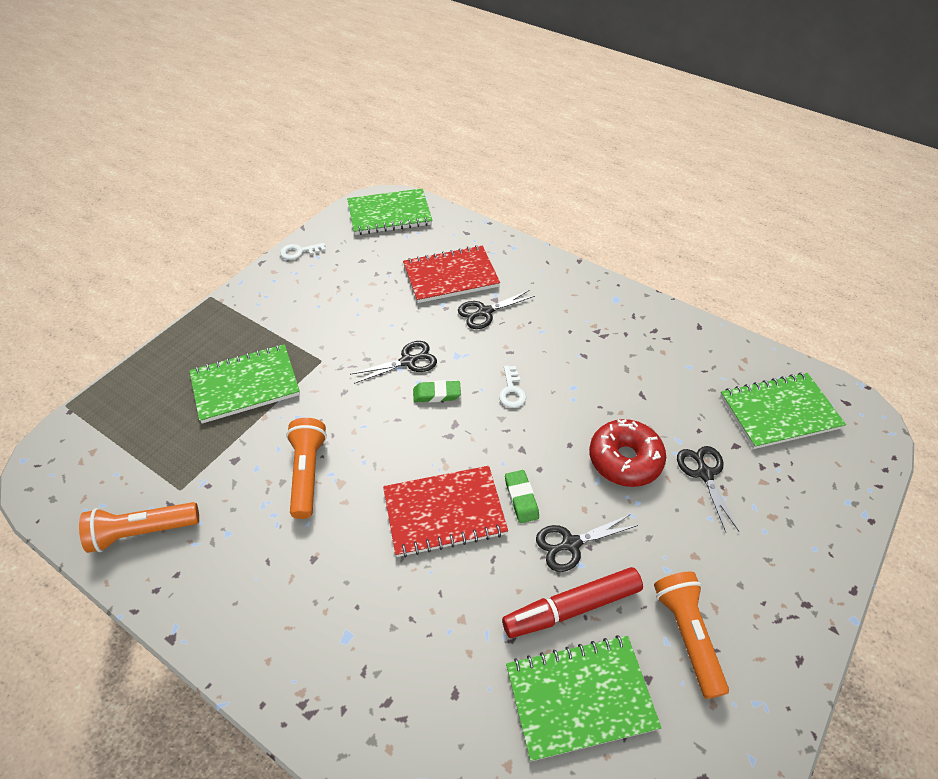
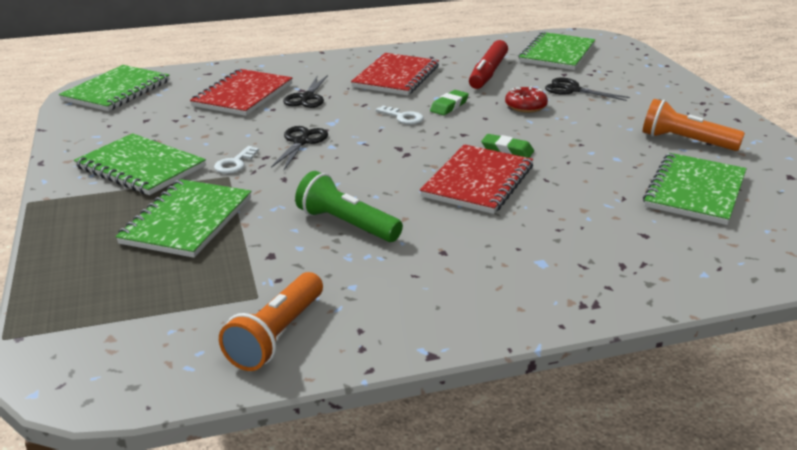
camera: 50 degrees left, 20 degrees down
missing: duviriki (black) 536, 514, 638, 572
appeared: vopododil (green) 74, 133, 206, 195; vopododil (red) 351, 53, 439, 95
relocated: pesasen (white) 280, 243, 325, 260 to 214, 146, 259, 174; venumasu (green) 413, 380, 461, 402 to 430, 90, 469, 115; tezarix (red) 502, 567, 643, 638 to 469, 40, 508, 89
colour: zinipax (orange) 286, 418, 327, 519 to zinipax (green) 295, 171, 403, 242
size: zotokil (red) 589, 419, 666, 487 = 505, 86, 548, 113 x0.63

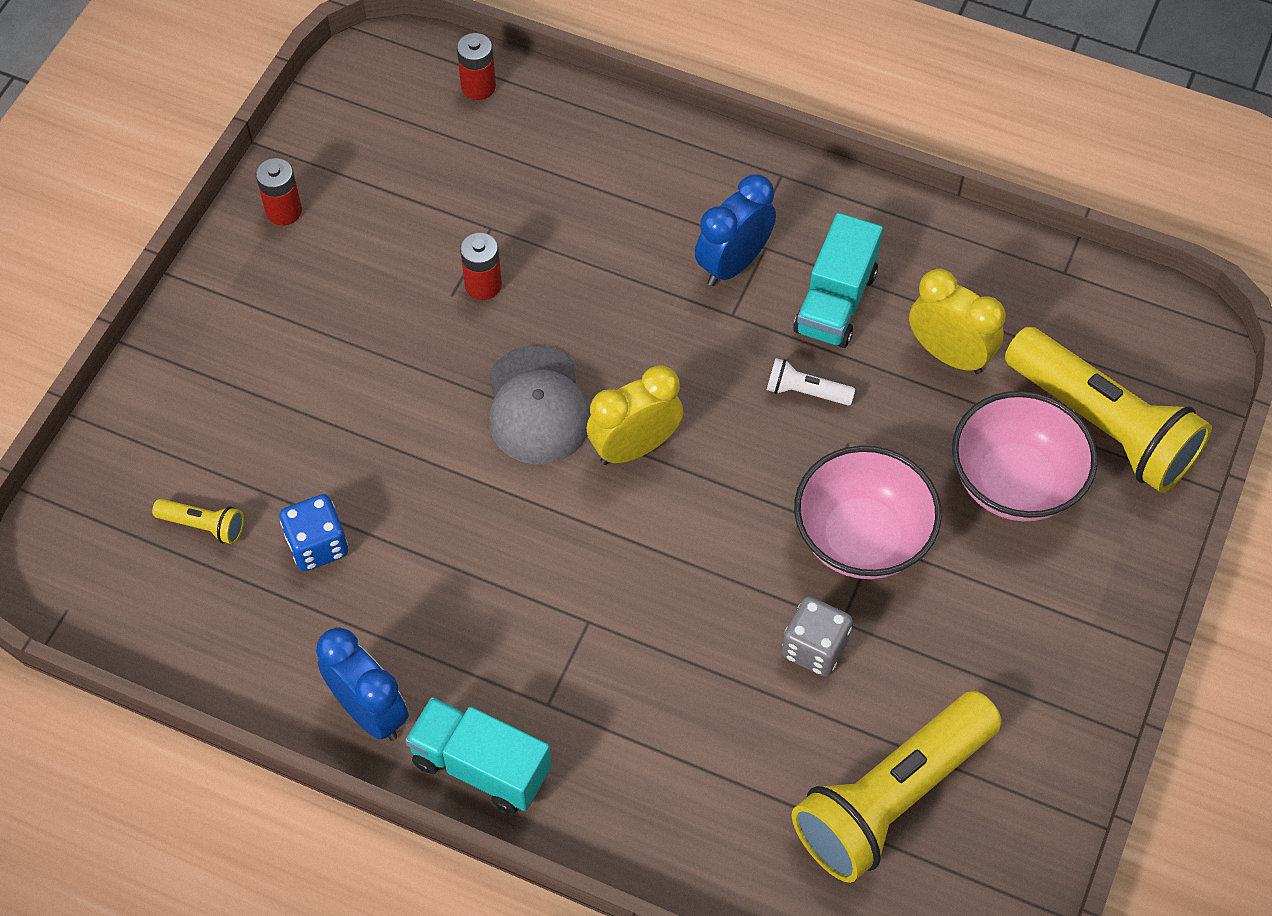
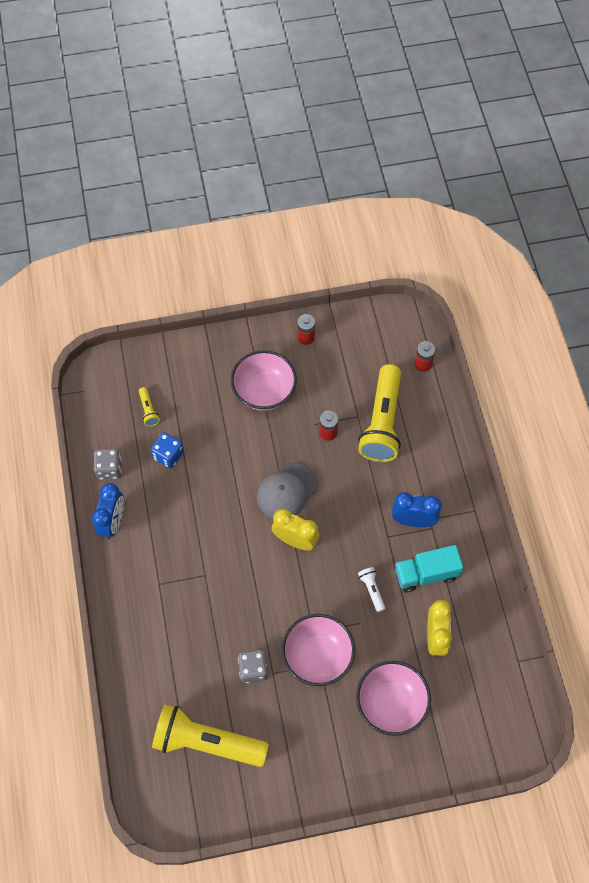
camera: 55 degrees right, 5 degrees up
missing: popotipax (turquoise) 405, 697, 551, 814
appeared: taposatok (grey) 94, 449, 122, 480; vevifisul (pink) 231, 350, 297, 411
relocated: zinipax (yellow) 1005, 327, 1212, 493 to 358, 364, 401, 462

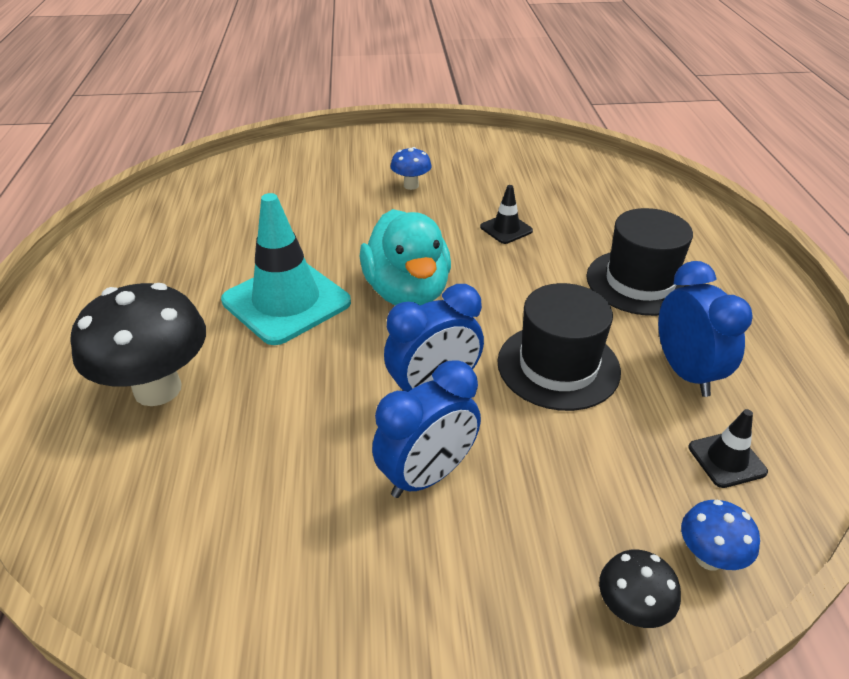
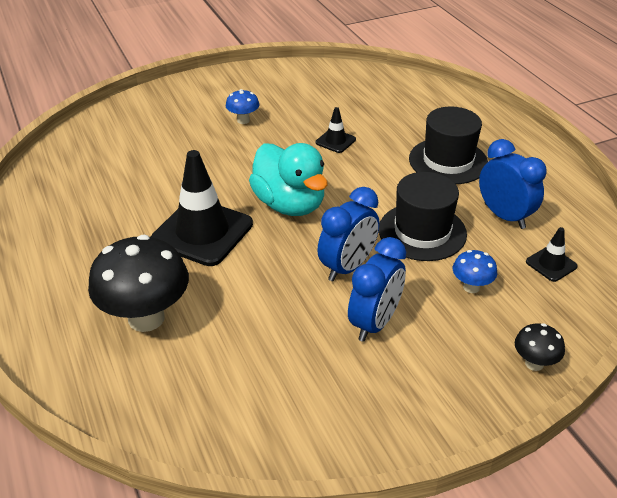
camera: 20 degrees left, 0 degrees up
relocated: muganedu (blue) 681, 500, 760, 571 to 453, 250, 497, 293
colour: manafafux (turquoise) 221, 193, 351, 345 to manafafux (black) 151, 150, 253, 266

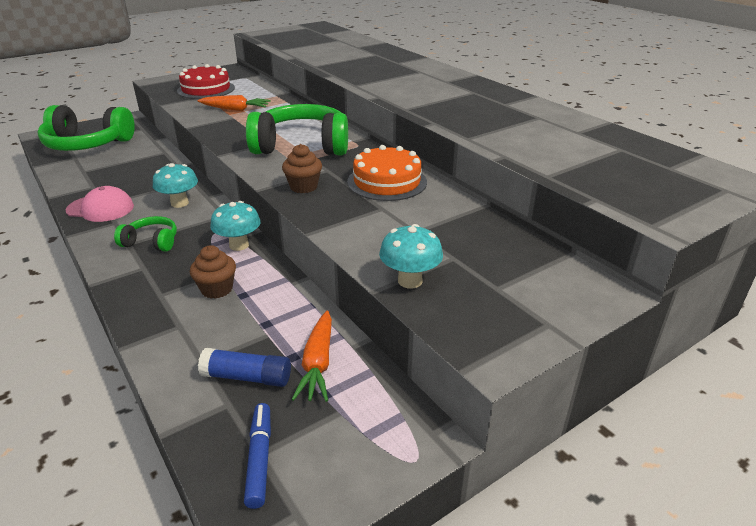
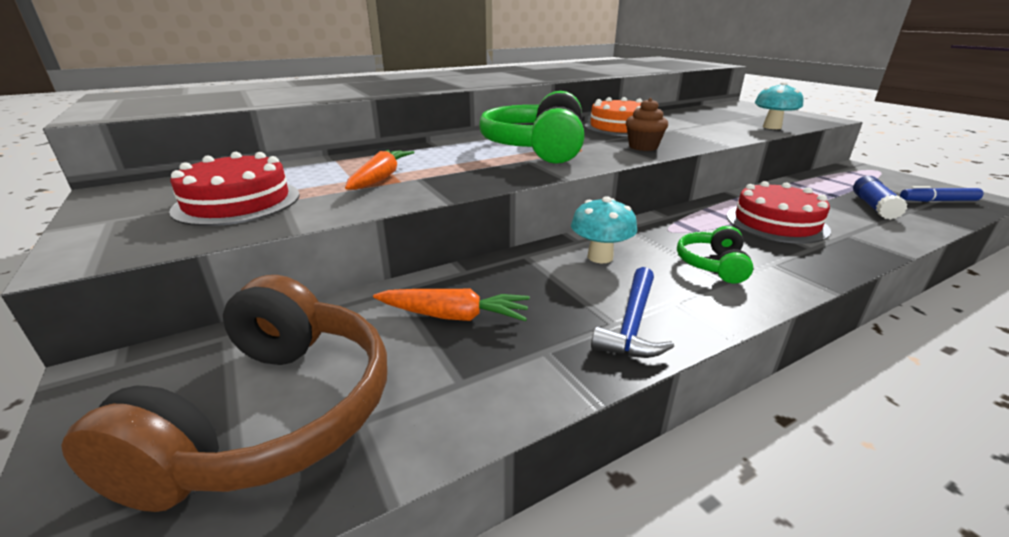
camera: 85 degrees left, 5 degrees down
missing: muganedu (turquoise) 210, 201, 261, 251
relocated: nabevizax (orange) 292, 311, 332, 402 to 373, 289, 530, 321
exchanged: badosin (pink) 66, 186, 134, 222 to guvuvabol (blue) 591, 267, 674, 358; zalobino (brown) 190, 245, 236, 299 to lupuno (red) 727, 181, 831, 244
colour: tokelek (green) 37, 105, 135, 151 to tokelek (brown) 61, 275, 387, 512

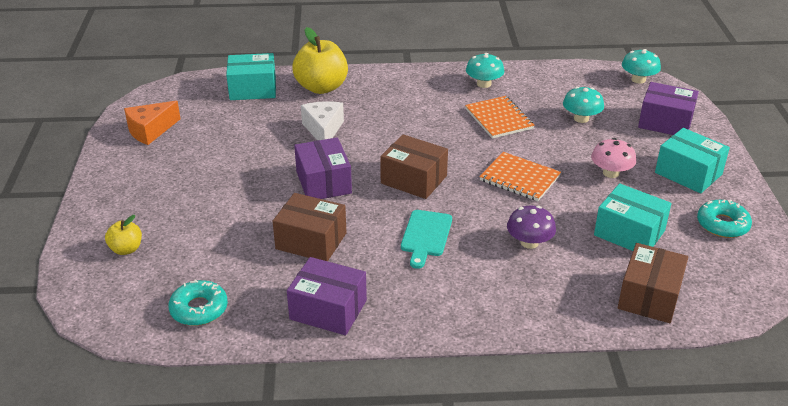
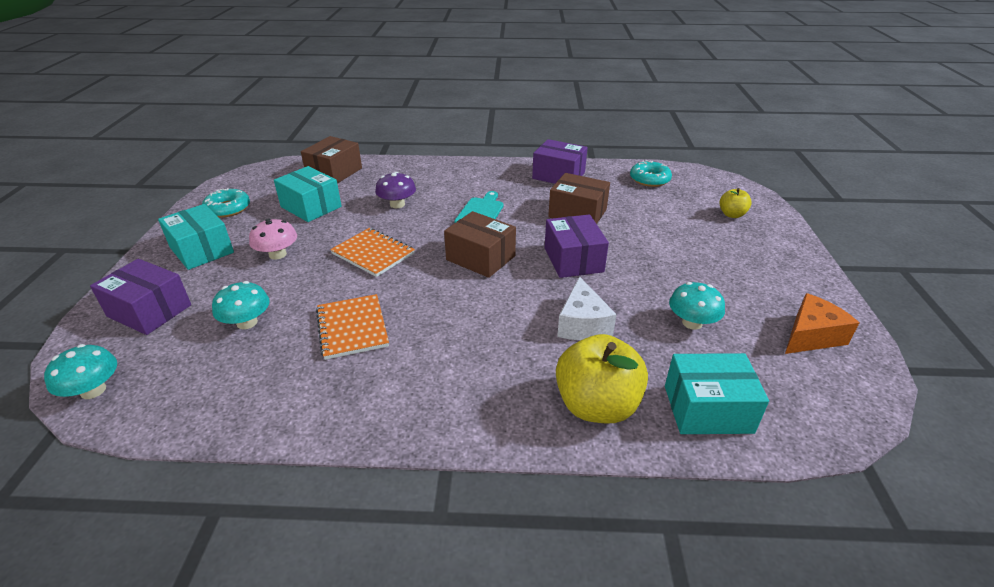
camera: 175 degrees left, 0 degrees up
relocated: muganedu (turquoise) 466, 53, 504, 88 to 669, 282, 725, 330

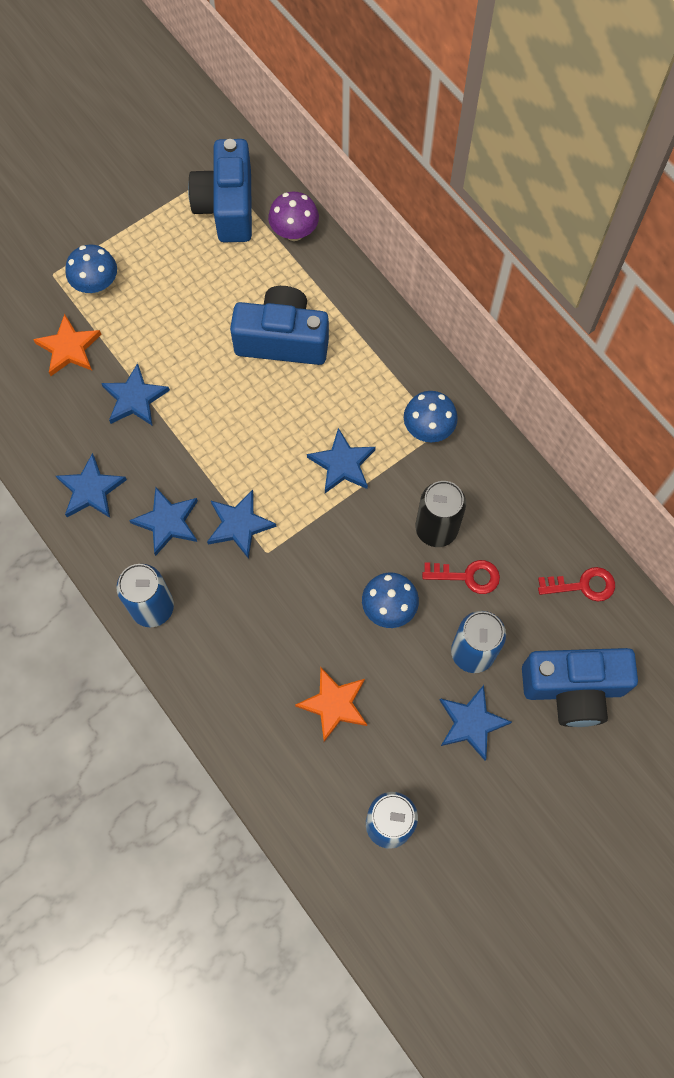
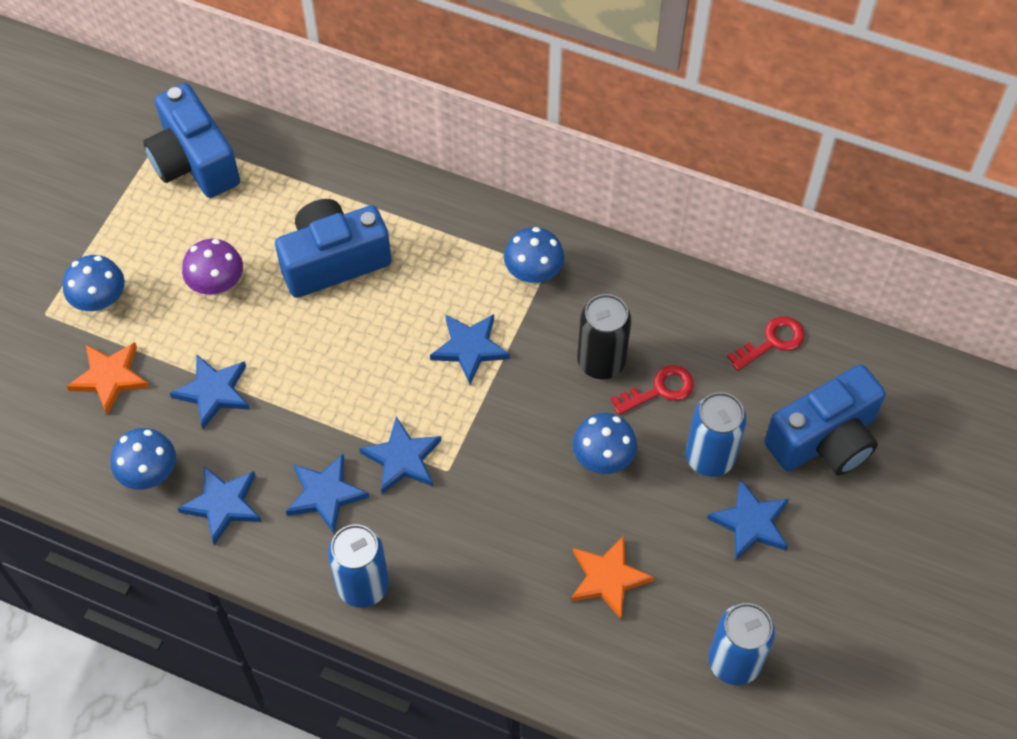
camera: 30 degrees left, 10 degrees down
appeared: muganedu (blue) 111, 428, 176, 490
relocated: muganedu (purple) 268, 192, 319, 241 to 182, 239, 243, 296

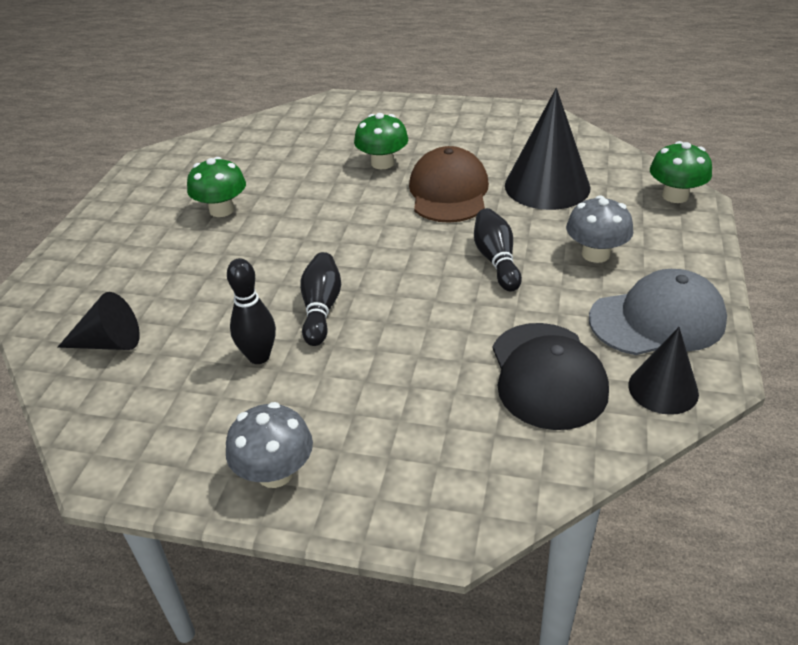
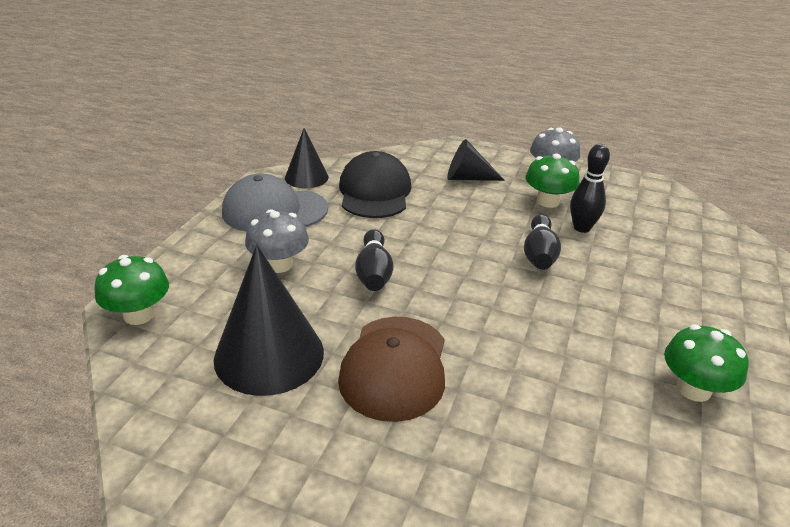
camera: 175 degrees left, 5 degrees down
relocated: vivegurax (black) 57, 292, 140, 350 to 447, 139, 505, 181; muganedu (green) 354, 113, 408, 169 to 525, 153, 579, 208

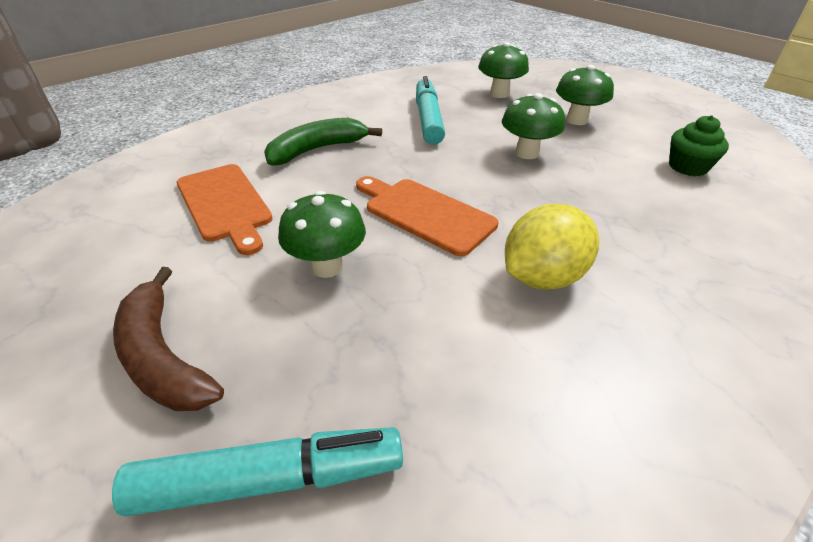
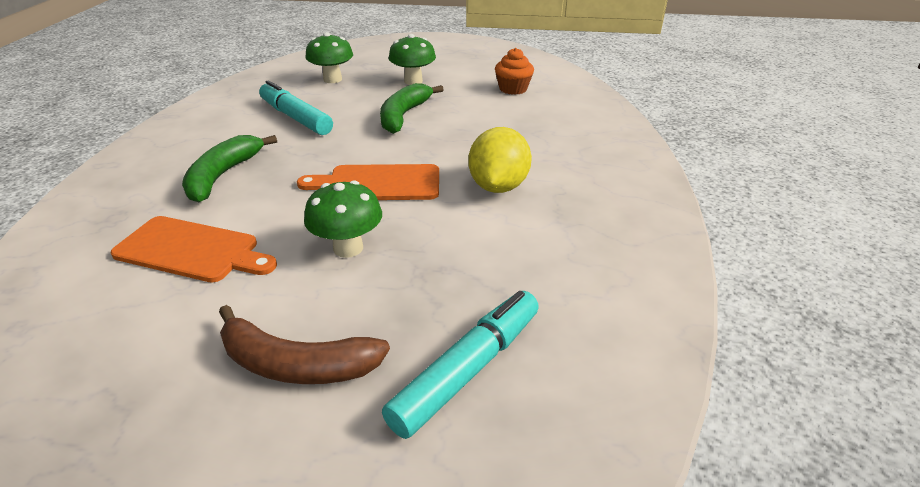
camera: 40 degrees left, 5 degrees down
exchanged: muganedu (green) 502, 93, 565, 159 to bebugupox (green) 380, 83, 444, 134
colour: zalobino (green) 669, 115, 729, 176 to zalobino (orange) 495, 48, 534, 95

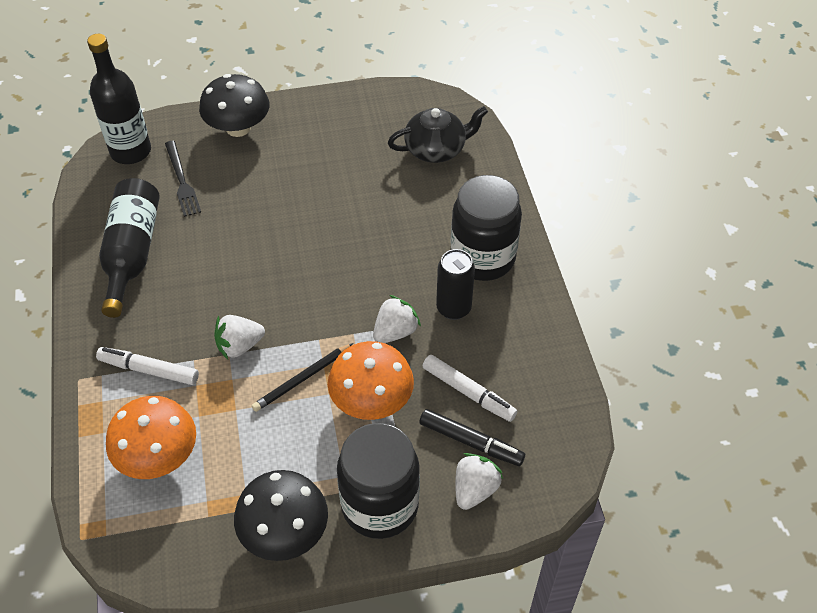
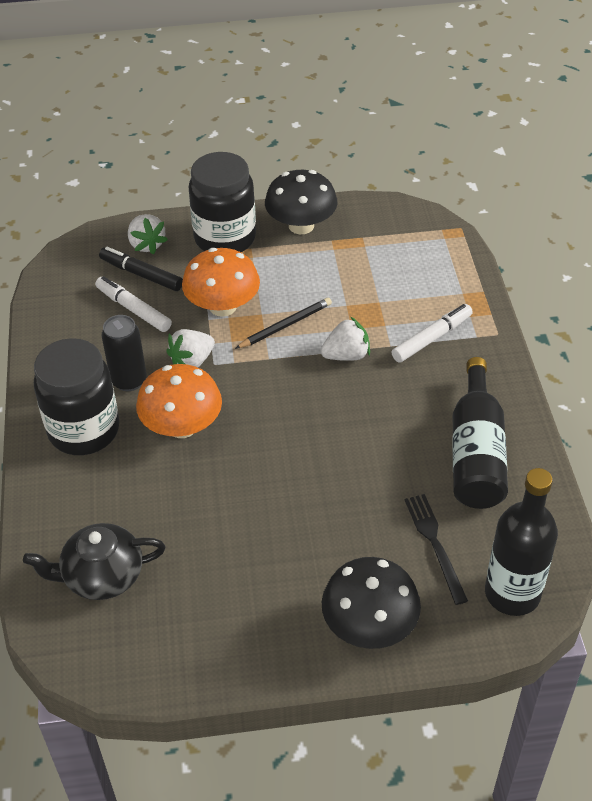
camera: 175 degrees left, 5 degrees down
relocated: muganedu (orange) 106, 396, 196, 479 to 136, 364, 222, 438
spun: tezarix (white) 96, 347, 199, 385 = 392, 304, 473, 363 60 degrees counterclockwise; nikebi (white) 455, 453, 503, 510 = 128, 214, 168, 255 60 degrees counterclockwise

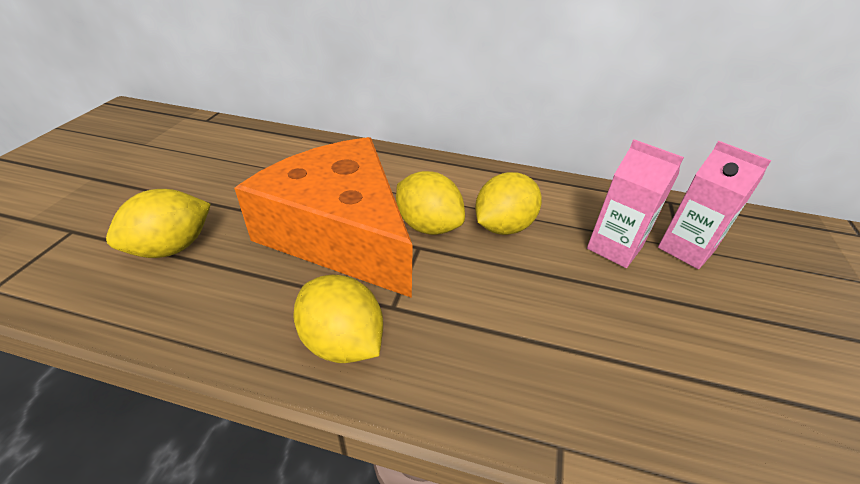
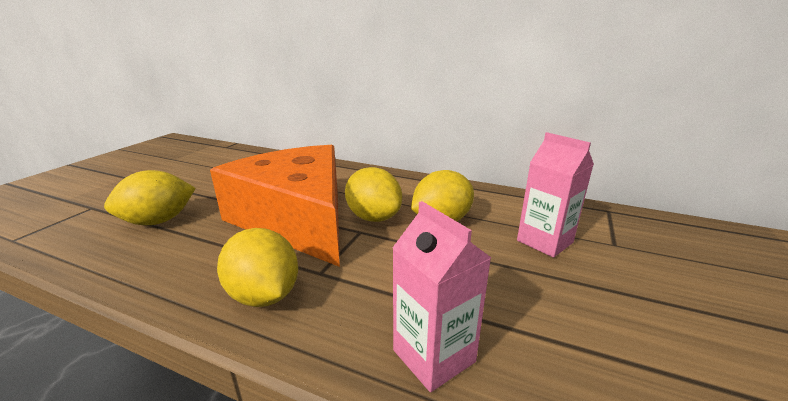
camera: 10 degrees right, 15 degrees down
relocated: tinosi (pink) 658, 141, 771, 269 to 393, 201, 491, 392

